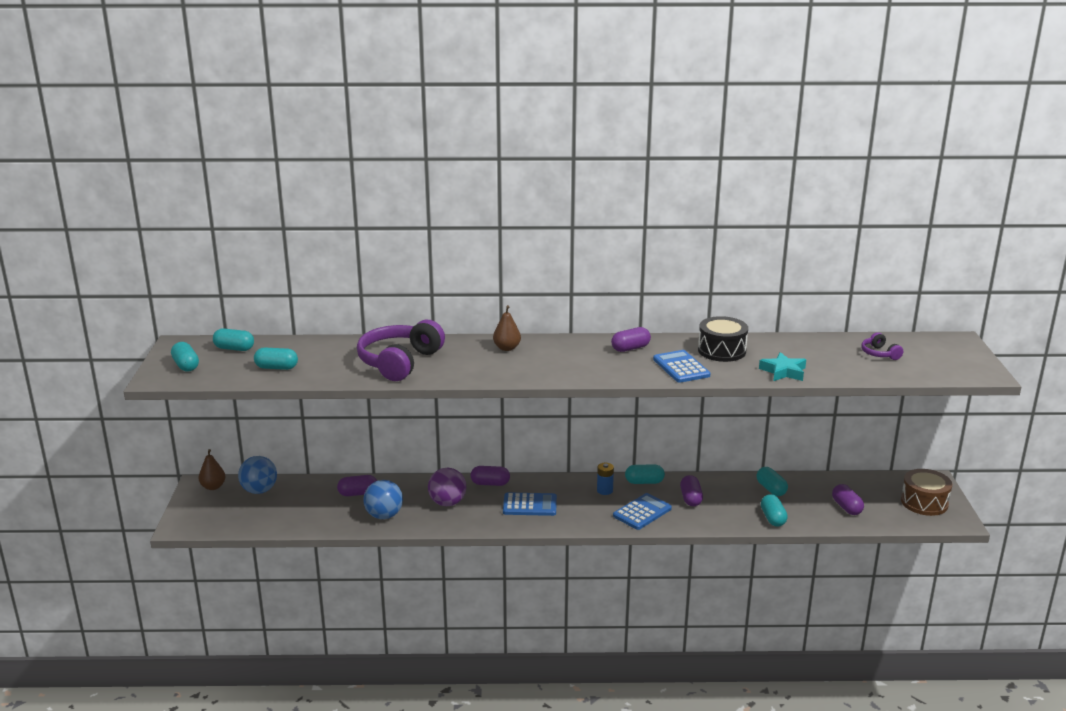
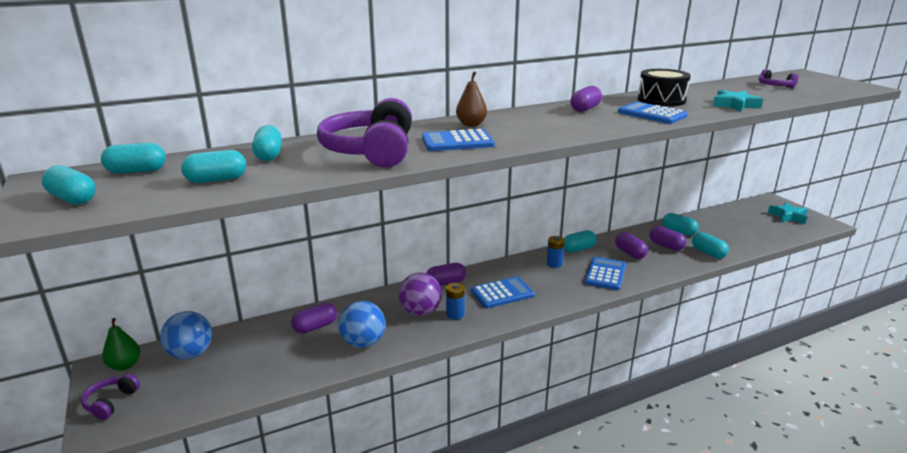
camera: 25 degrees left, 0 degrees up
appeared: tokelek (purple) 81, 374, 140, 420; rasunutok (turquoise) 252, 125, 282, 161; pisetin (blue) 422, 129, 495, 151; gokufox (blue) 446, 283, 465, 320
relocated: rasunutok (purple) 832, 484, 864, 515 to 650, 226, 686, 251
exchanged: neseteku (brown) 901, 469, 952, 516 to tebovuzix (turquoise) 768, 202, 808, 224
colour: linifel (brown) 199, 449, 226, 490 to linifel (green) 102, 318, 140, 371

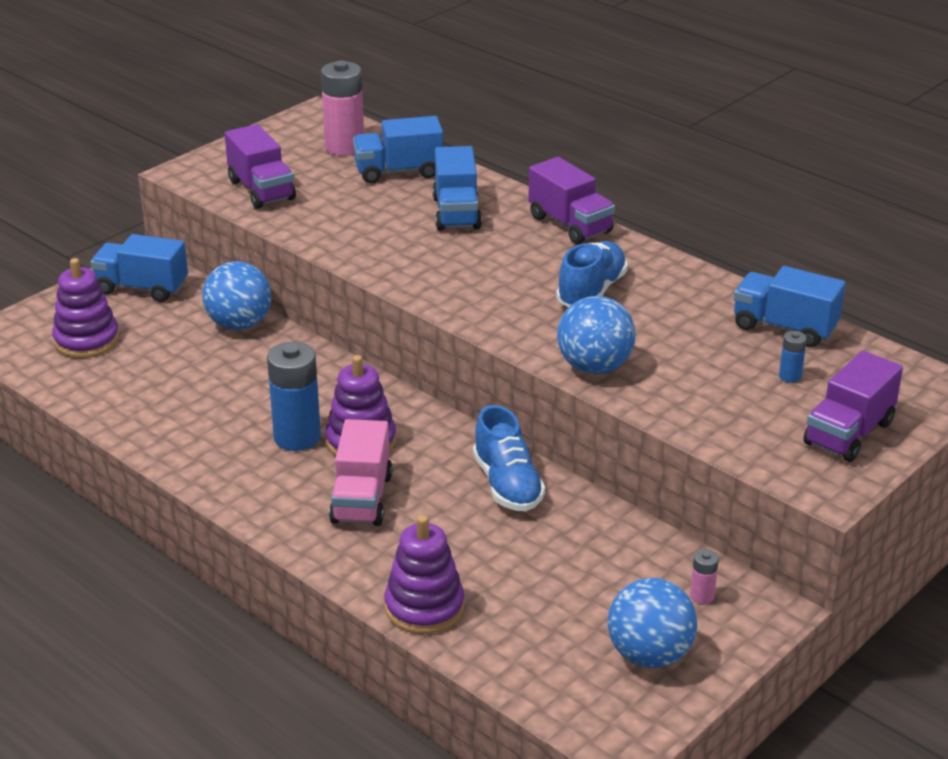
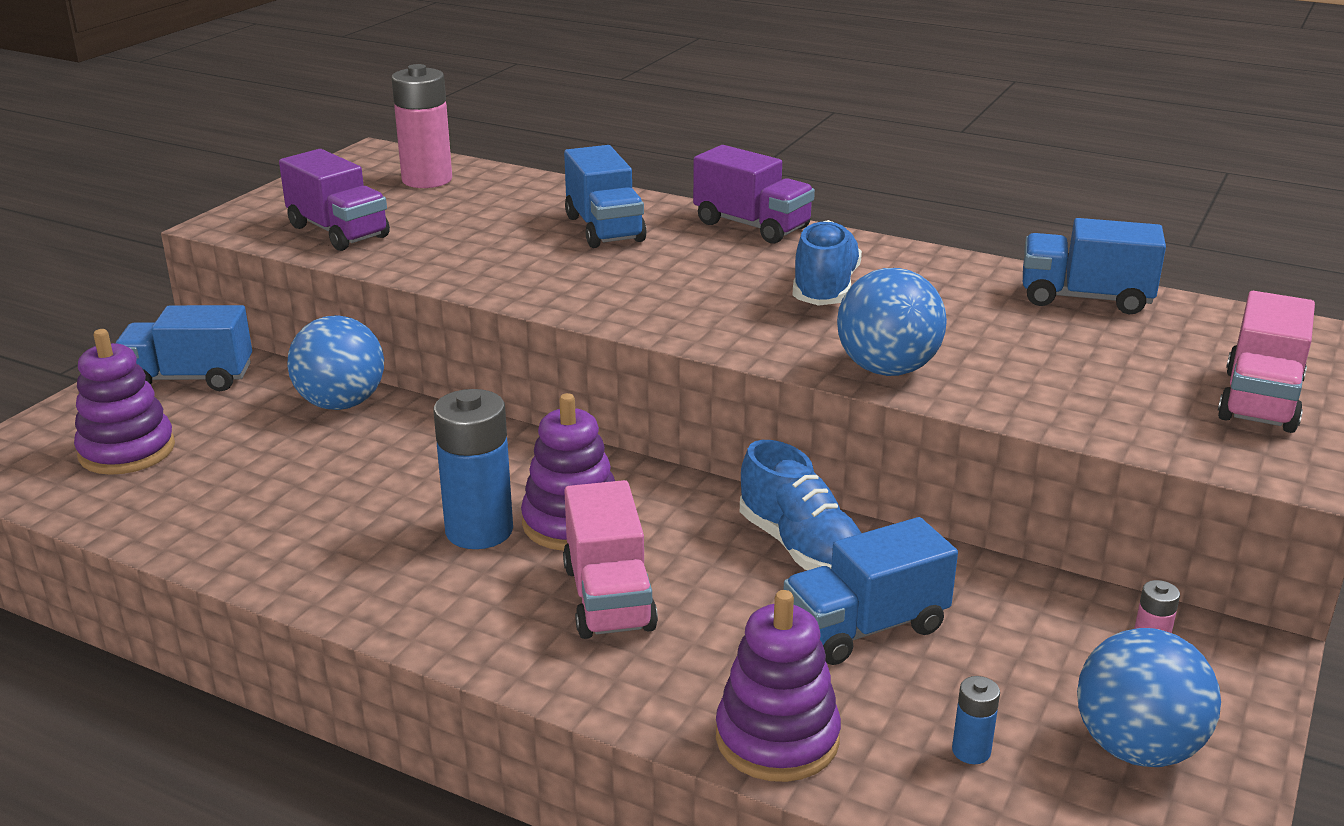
camera: 15 degrees left, 5 degrees down
relocated: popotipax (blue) 353, 116, 443, 183 to 783, 517, 958, 665; gokufox (blue) 779, 331, 807, 383 to 952, 676, 1000, 764
colour: popotipax (purple) 803, 351, 903, 462 to popotipax (pink) 1218, 291, 1315, 433

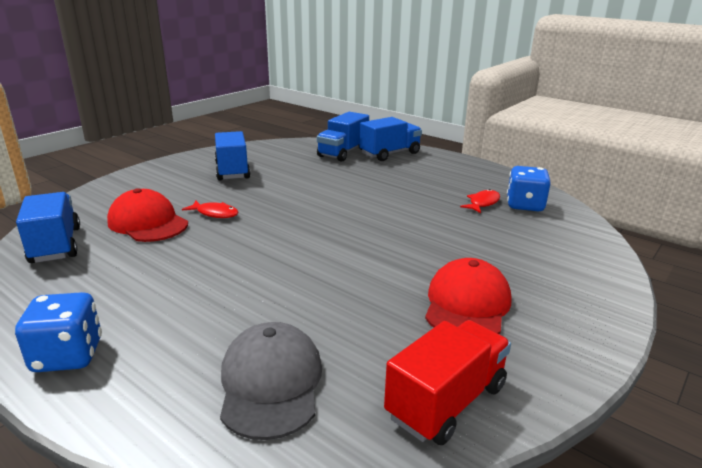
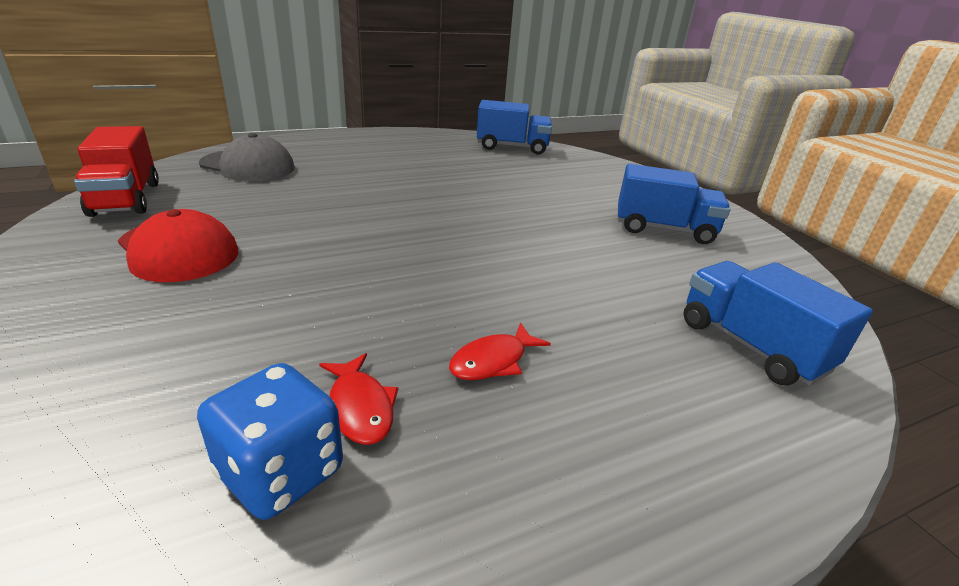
camera: 115 degrees right, 5 degrees up
missing: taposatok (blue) 15, 292, 102, 372; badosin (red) 107, 188, 188, 242; popotipax (blue) 360, 117, 422, 161
relocated: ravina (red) 182, 201, 239, 218 to 449, 322, 551, 380

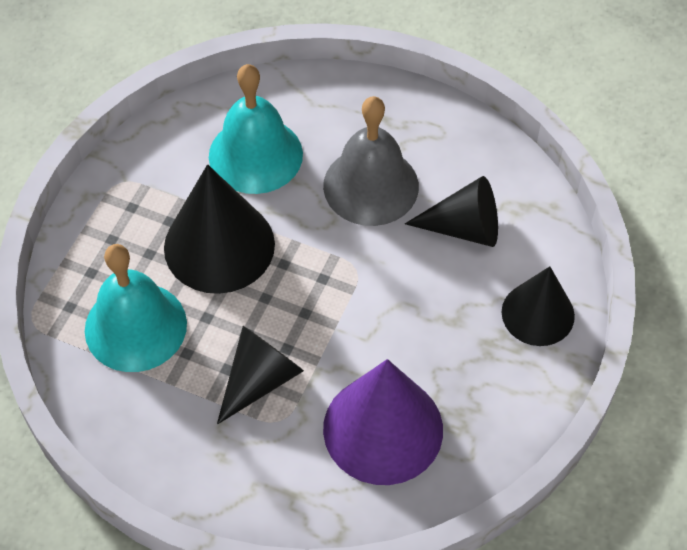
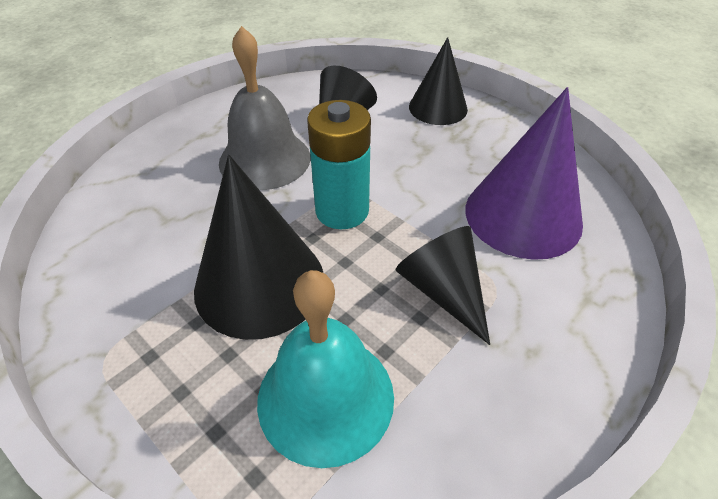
camera: 70 degrees left, 10 degrees down
missing: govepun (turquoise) 209, 64, 303, 194
appeared: gokufox (turquoise) 307, 100, 371, 229

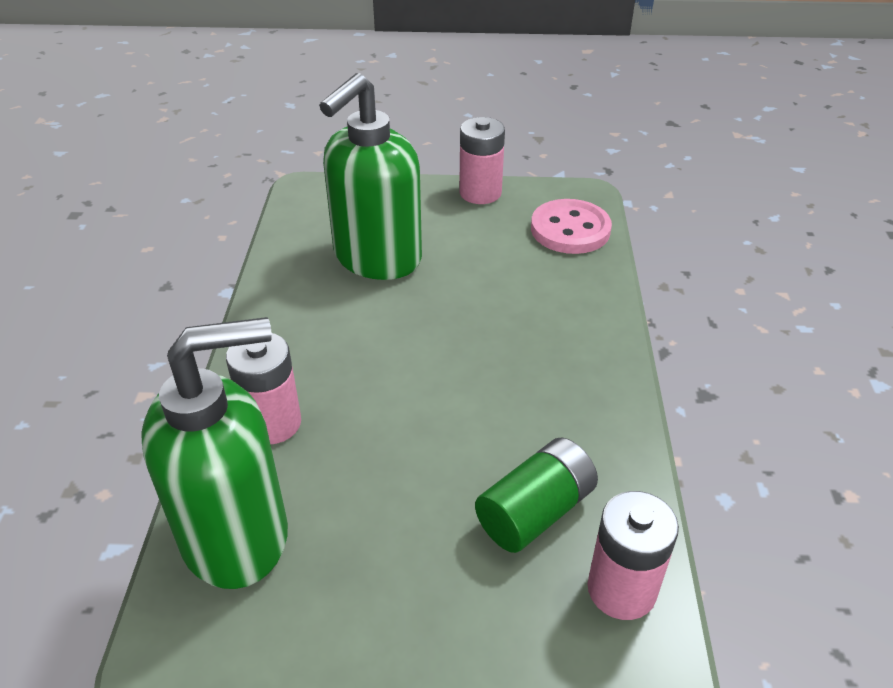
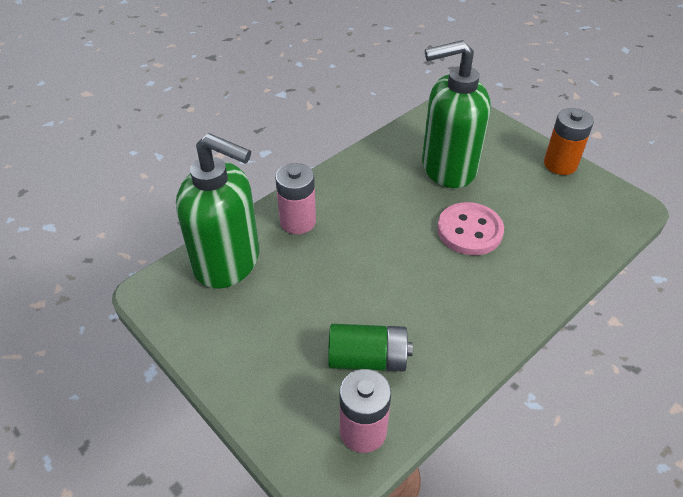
camera: 45 degrees right, 5 degrees up
relocated: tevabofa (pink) 531, 199, 612, 254 to 437, 202, 504, 255
colour: gokufox (pink) 459, 117, 505, 204 to gokufox (orange) 544, 108, 594, 175

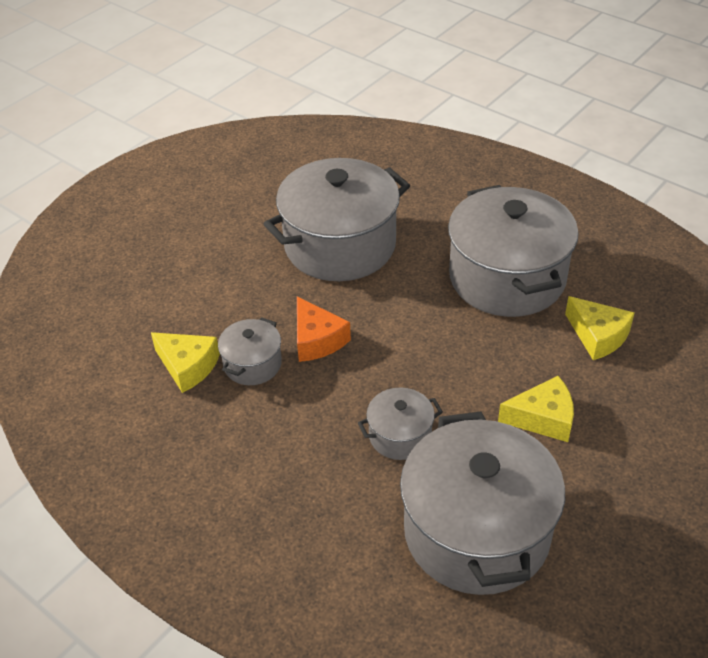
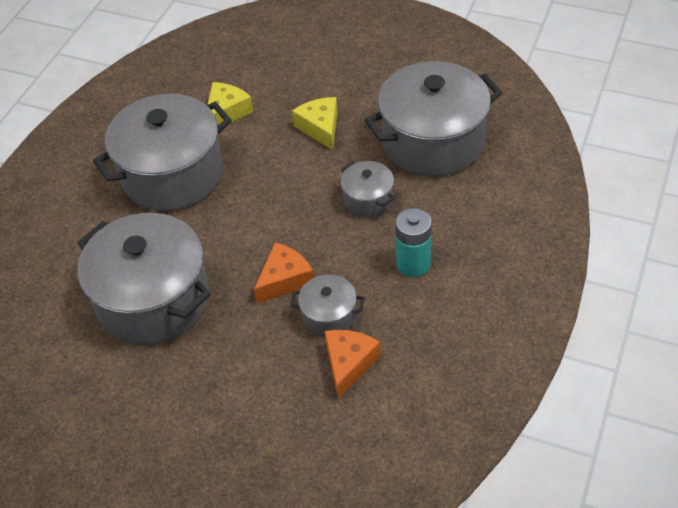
camera: 105 degrees left, 5 degrees up
appeared: gokufox (turquoise) 395, 208, 432, 277
colour: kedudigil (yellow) 151, 332, 220, 393 to kedudigil (orange) 324, 330, 381, 399

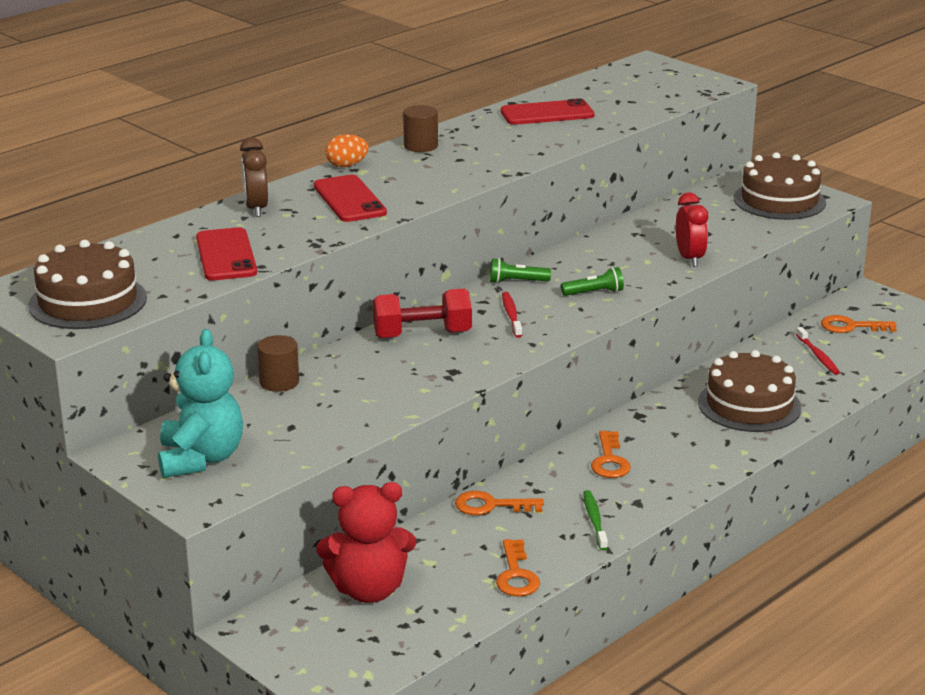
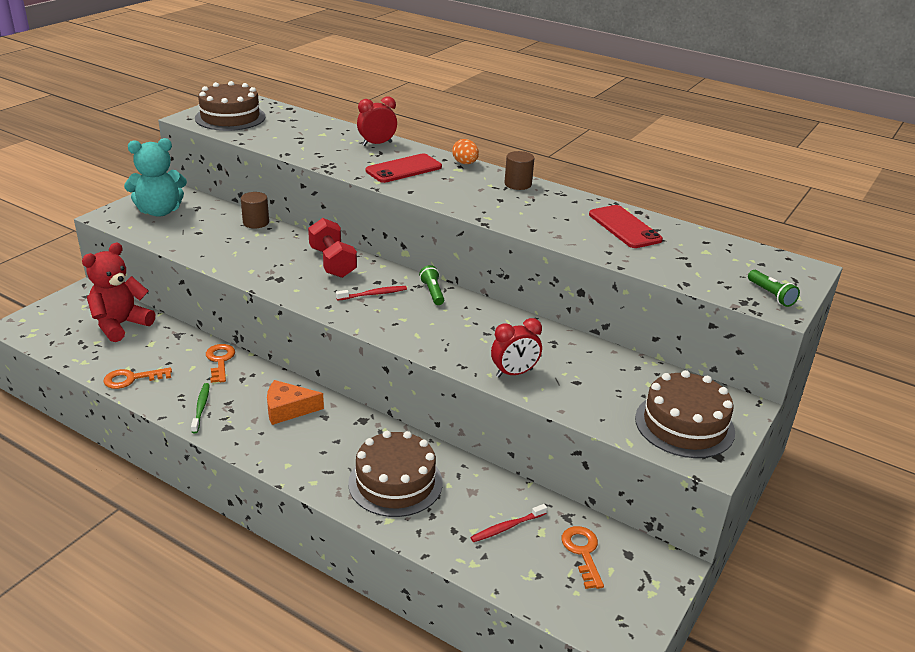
camera: 75 degrees right, 5 degrees up
missing: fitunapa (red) 196, 227, 257, 280
relocated: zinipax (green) 561, 267, 624, 296 to 748, 270, 800, 307
exchanged: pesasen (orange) 591, 431, 631, 478 to kedudigil (orange) 267, 380, 324, 425
colour: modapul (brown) 240, 137, 268, 217 to modapul (red) 357, 96, 397, 146
spun: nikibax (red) 316, 482, 416, 603 = 82, 243, 155, 342 60 degrees clockwise; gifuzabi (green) 583, 490, 608, 550 = 191, 383, 210, 433 75 degrees counterclockwise

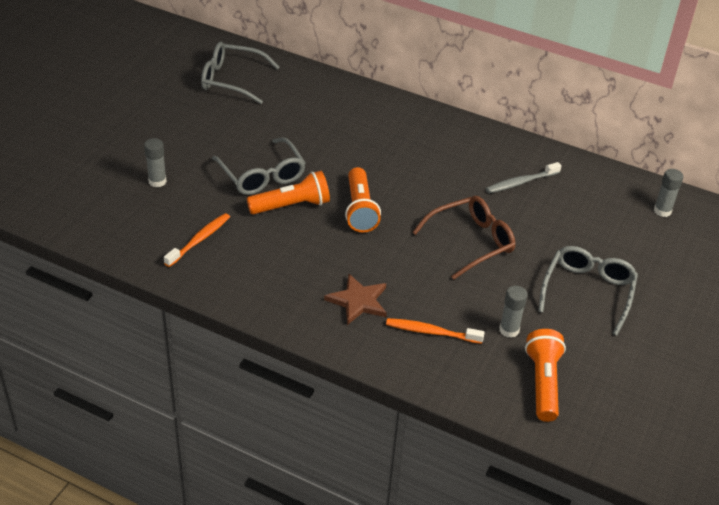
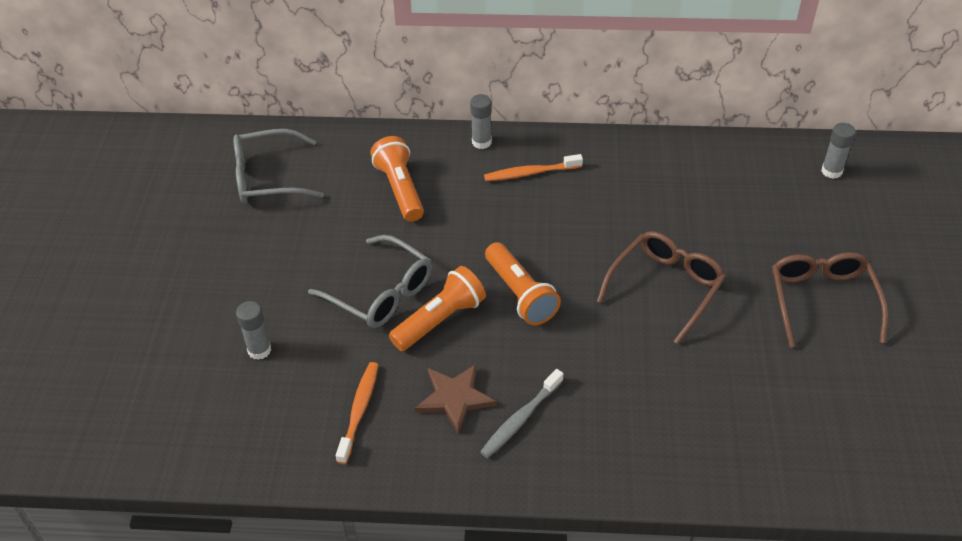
camera: 20 degrees left, 5 degrees up
relocated: tebovuzix (brown) 324, 274, 387, 325 to 415, 364, 497, 434; gifuzabi (orange) 386, 318, 485, 344 to 484, 154, 583, 181; gifuzabi (grey) 486, 162, 562, 193 to 480, 369, 564, 458; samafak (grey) 499, 286, 528, 338 to 470, 94, 492, 149; zinipax (orange) 525, 329, 566, 422 to 370, 136, 424, 222
colour: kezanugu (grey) 538, 246, 638, 336 to kezanugu (brown) 772, 252, 888, 347

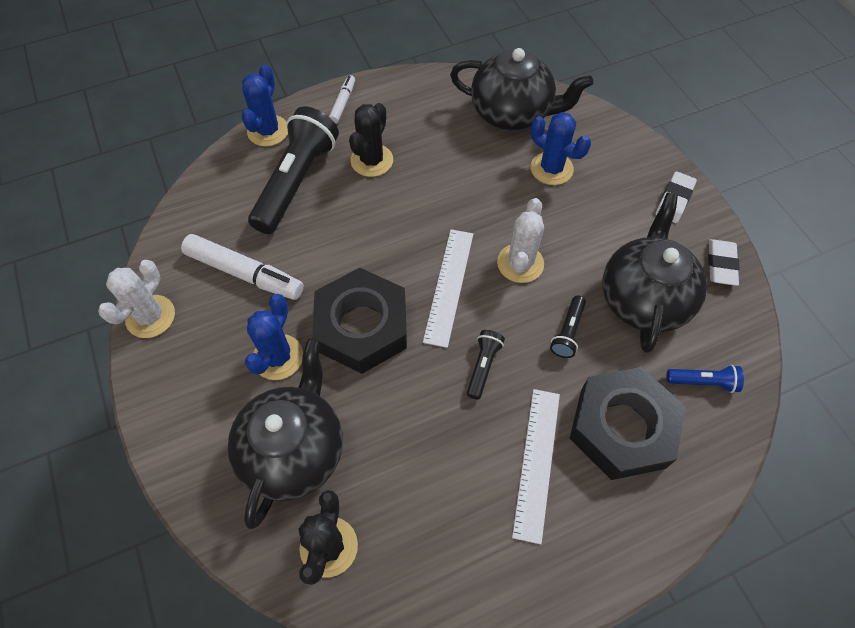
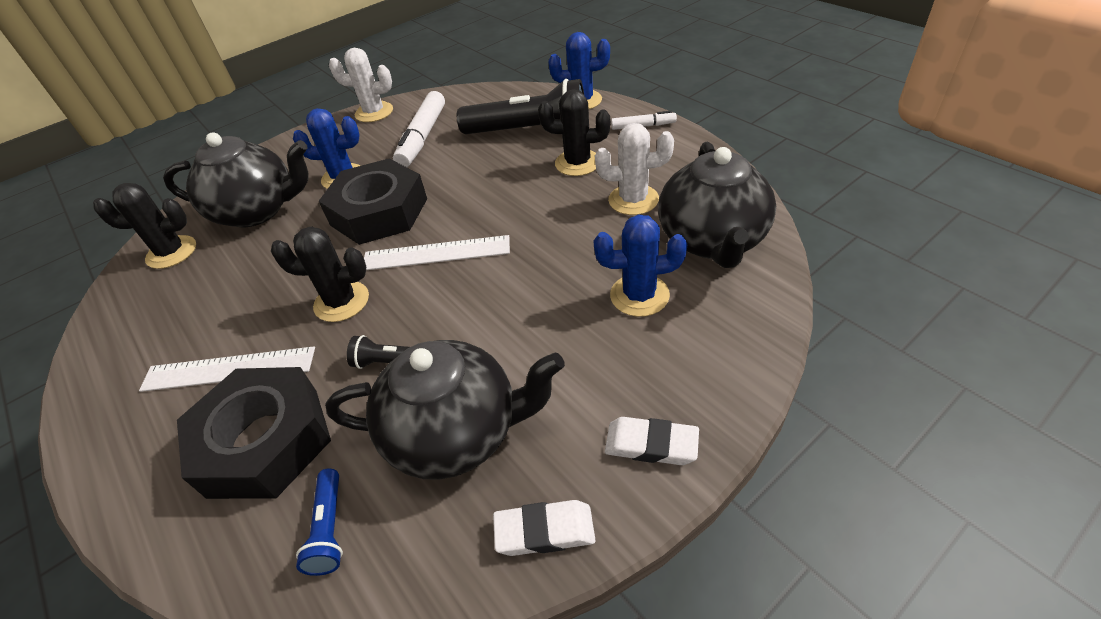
camera: 80 degrees right, 15 degrees down
relocated: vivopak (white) 497, 198, 544, 283 to 595, 123, 674, 215
exchanged: zinipax (black) 467, 330, 505, 400 to vivopak (black) 271, 226, 369, 322
spun: vivopak (blue) 530, 112, 591, 185 = 594, 214, 687, 317 60 degrees clockwise

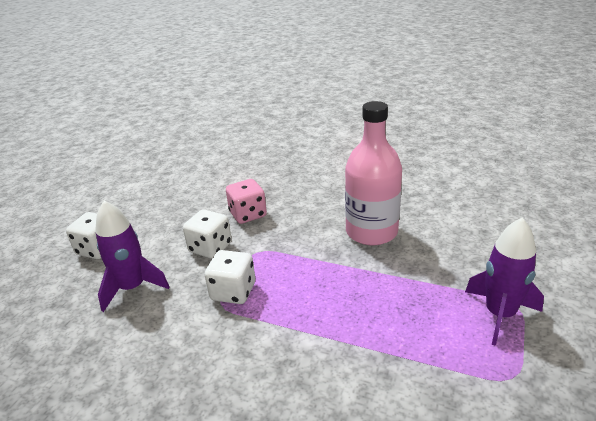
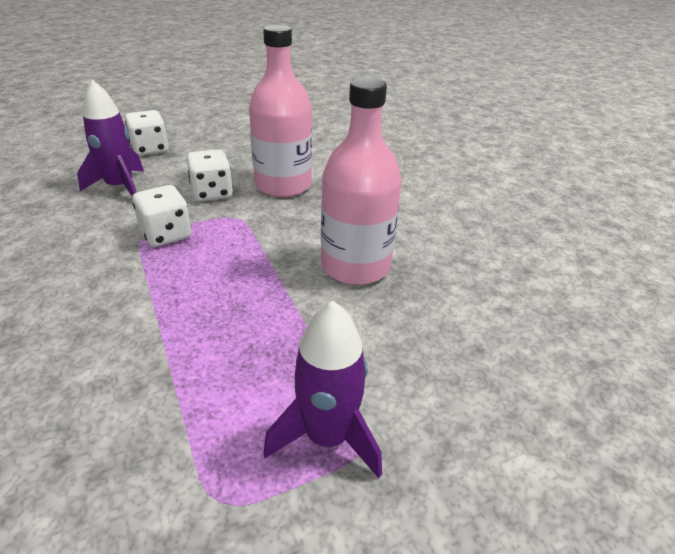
camera: 40 degrees right, 5 degrees up
exchanged: taposatok (pink) 226, 179, 267, 224 to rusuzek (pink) 249, 25, 312, 198

